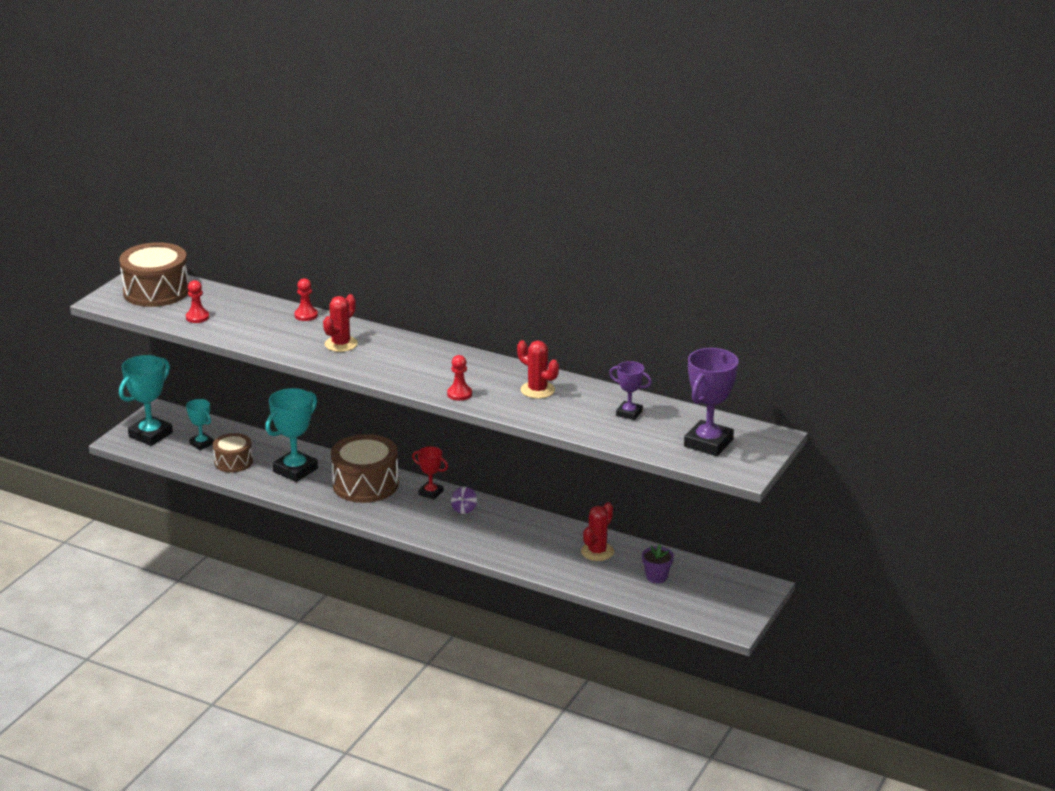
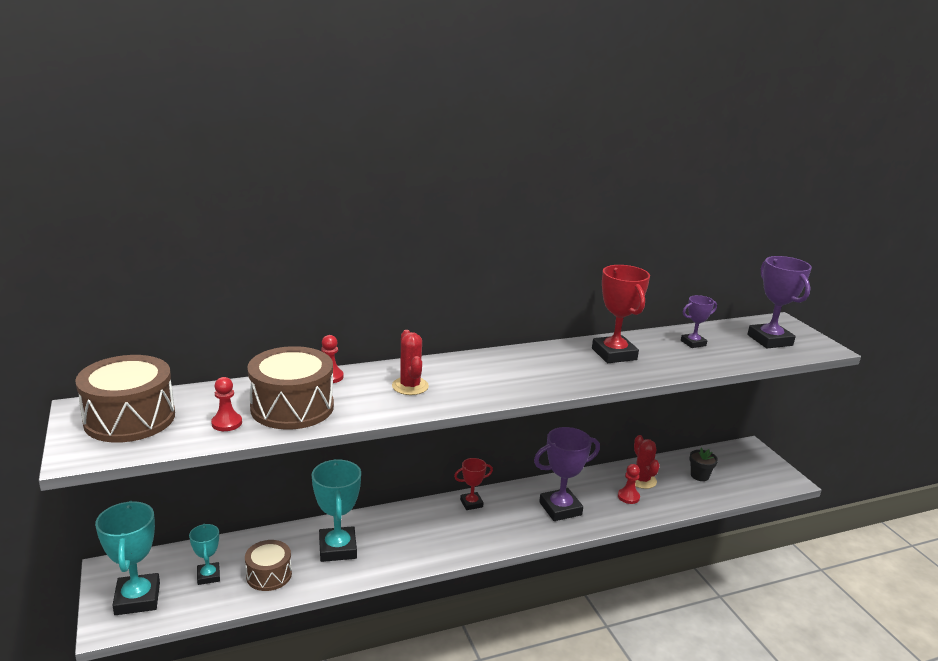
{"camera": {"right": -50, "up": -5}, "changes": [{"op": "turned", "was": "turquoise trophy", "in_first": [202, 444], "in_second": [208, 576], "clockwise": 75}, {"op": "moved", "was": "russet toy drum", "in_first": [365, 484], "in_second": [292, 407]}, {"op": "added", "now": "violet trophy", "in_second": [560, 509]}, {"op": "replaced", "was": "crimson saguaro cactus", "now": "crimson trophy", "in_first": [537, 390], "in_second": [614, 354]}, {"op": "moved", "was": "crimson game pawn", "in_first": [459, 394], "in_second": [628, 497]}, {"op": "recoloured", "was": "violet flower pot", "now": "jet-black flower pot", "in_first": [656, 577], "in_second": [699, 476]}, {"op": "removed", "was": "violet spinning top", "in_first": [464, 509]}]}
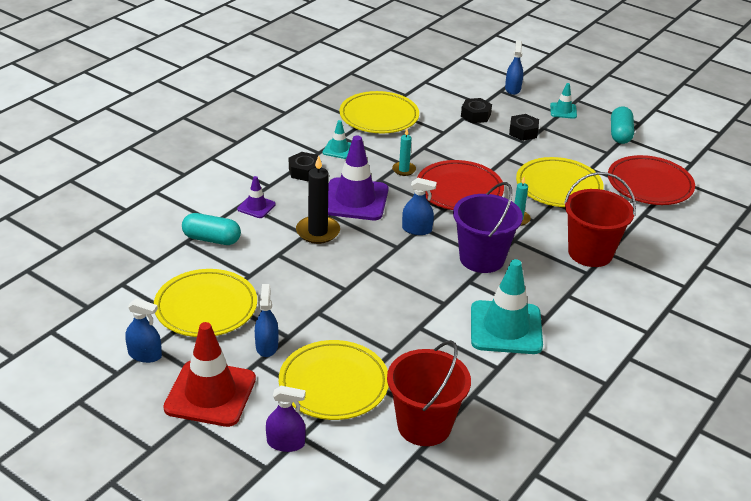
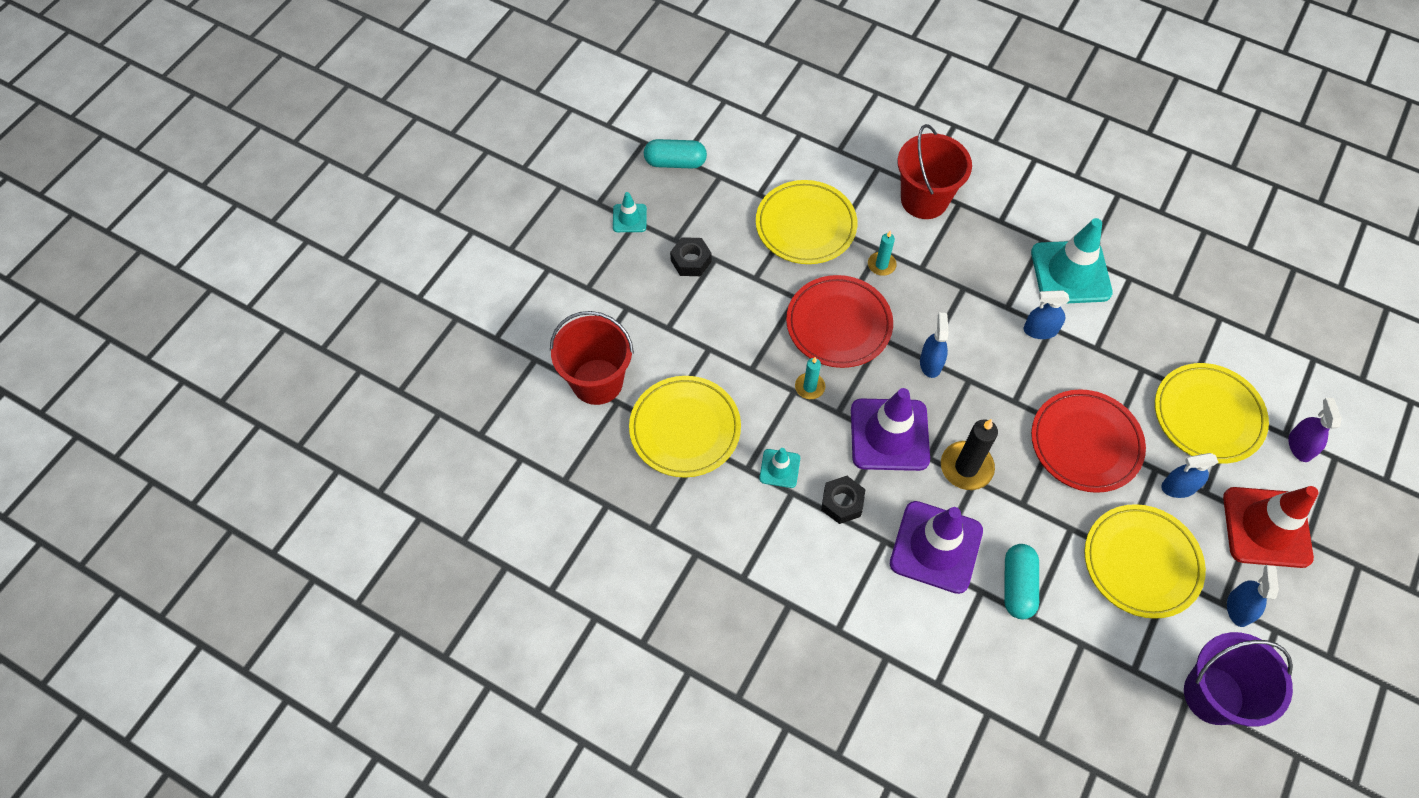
{"camera": {"right": -95, "up": 25}, "changes": [{"op": "moved", "was": "crimson bucket", "in_first": [424, 425], "in_second": [597, 381]}, {"op": "resized", "was": "violet road cone", "in_first": [256, 207], "in_second": [936, 547], "ratio": 2.06}, {"op": "moved", "was": "blue spray bottle", "in_first": [512, 89], "in_second": [1040, 330]}, {"op": "moved", "was": "crimson dinner plate", "in_first": [649, 184], "in_second": [1085, 443]}, {"op": "moved", "was": "violet bucket", "in_first": [482, 258], "in_second": [1213, 695]}, {"op": "removed", "was": "jet-black hex nut", "in_first": [475, 115]}]}
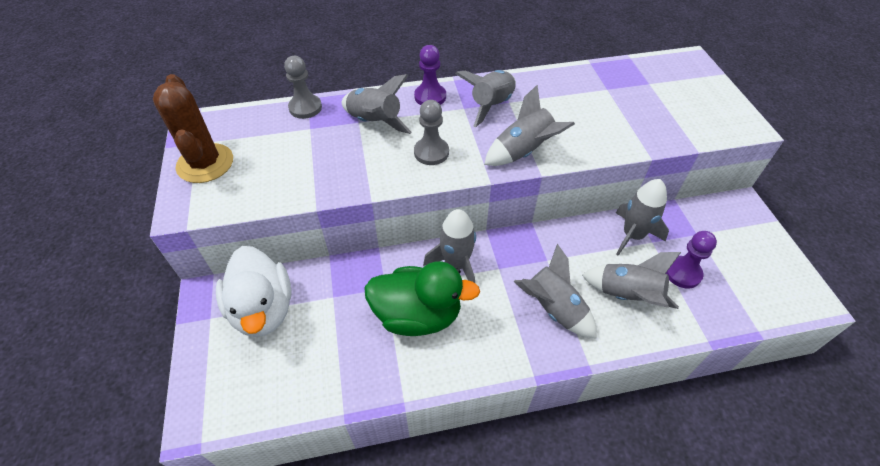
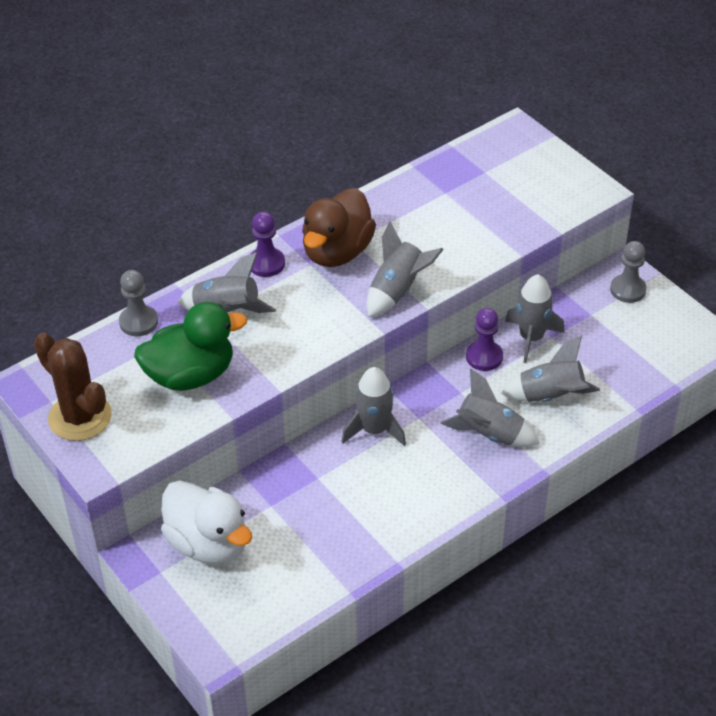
{"camera": {"right": -25, "up": -5}, "changes": [{"op": "moved", "was": "emerald rubber duck", "in_first": [417, 315], "in_second": [190, 375]}, {"op": "replaced", "was": "gray toy rocket", "now": "russet rubber duck", "in_first": [491, 106], "in_second": [337, 252]}, {"op": "moved", "was": "violet game pawn", "in_first": [682, 273], "in_second": [484, 357]}, {"op": "moved", "was": "gray game pawn", "in_first": [431, 152], "in_second": [628, 290]}]}
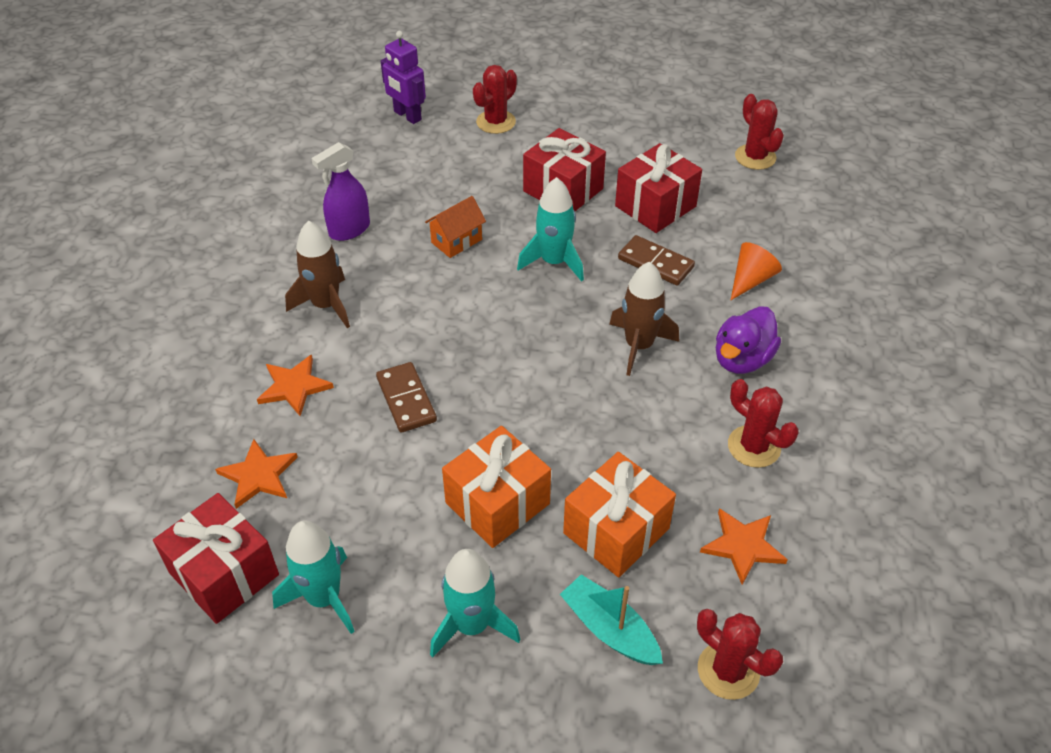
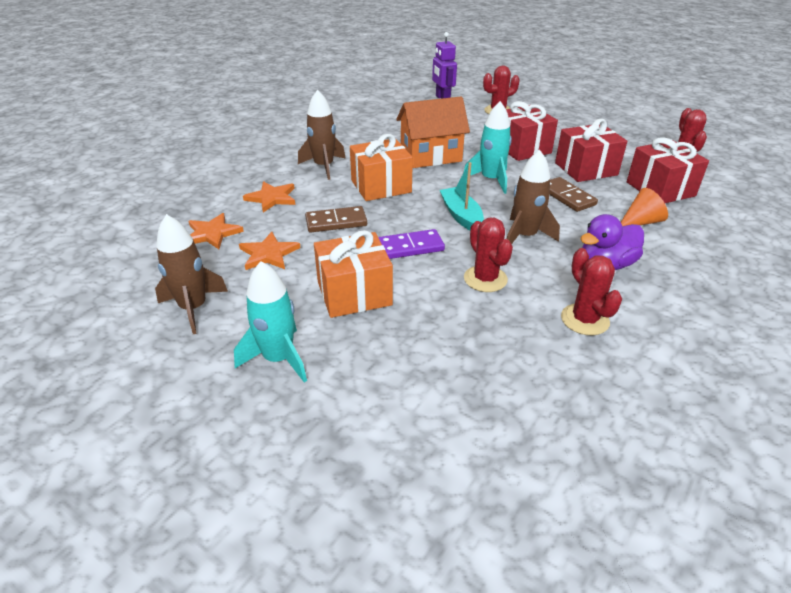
{"camera": {"right": 25, "up": -10}, "changes": [{"op": "recoloured", "was": "turquoise toy rocket", "now": "russet toy rocket", "in_first": [324, 598], "in_second": [193, 308]}, {"op": "moved", "was": "bright orange five-pointed star", "in_first": [743, 546], "in_second": [269, 254]}, {"op": "turned", "was": "russet domino", "in_first": [406, 399], "in_second": [336, 222], "clockwise": 75}, {"op": "moved", "was": "bright orange gift", "in_first": [616, 531], "in_second": [381, 186]}, {"op": "added", "now": "violet domino", "in_second": [410, 247]}, {"op": "resized", "was": "bright orange house", "in_first": [456, 241], "in_second": [431, 156], "ratio": 1.77}, {"op": "moved", "was": "turquoise toy boat", "in_first": [609, 629], "in_second": [461, 216]}, {"op": "moved", "was": "crimson saguaro cactus", "in_first": [728, 670], "in_second": [485, 279]}, {"op": "moved", "was": "crimson gift", "in_first": [224, 574], "in_second": [660, 189]}, {"op": "removed", "was": "violet spray bottle", "in_first": [349, 230]}]}
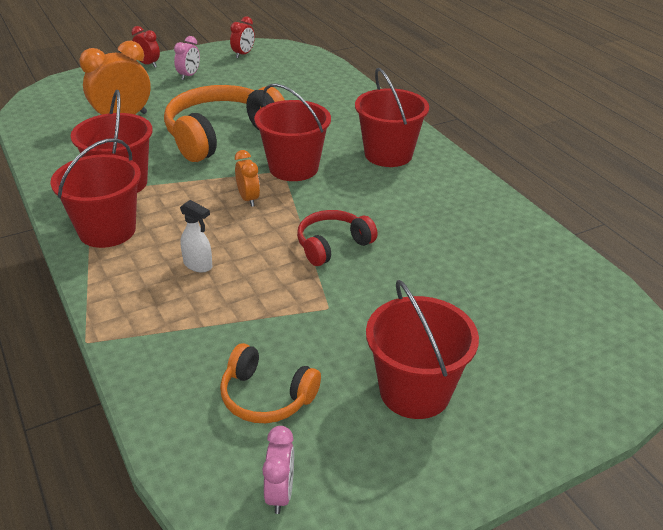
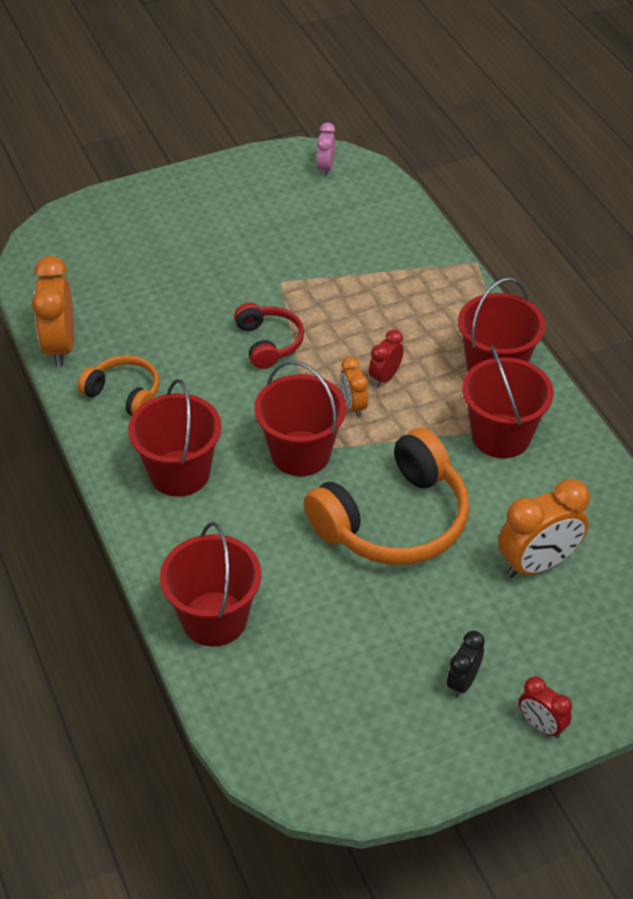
{"camera": {"right": -175, "up": 10}, "changes": [{"op": "added", "now": "bright orange bedside clock", "in_second": [60, 346]}, {"op": "moved", "was": "bright orange headset", "in_first": [266, 396], "in_second": [124, 394]}, {"op": "moved", "was": "crimson bucket", "in_first": [415, 391], "in_second": [214, 619]}, {"op": "turned", "was": "crimson headset", "in_first": [332, 245], "in_second": [268, 343], "clockwise": -75}, {"op": "moved", "was": "crimson bedside clock", "in_first": [243, 54], "in_second": [385, 377]}, {"op": "recoloured", "was": "pink bedside clock", "now": "jet-black bedside clock", "in_first": [189, 76], "in_second": [462, 682]}, {"op": "removed", "was": "snow-white spray bottle", "in_first": [198, 265]}]}
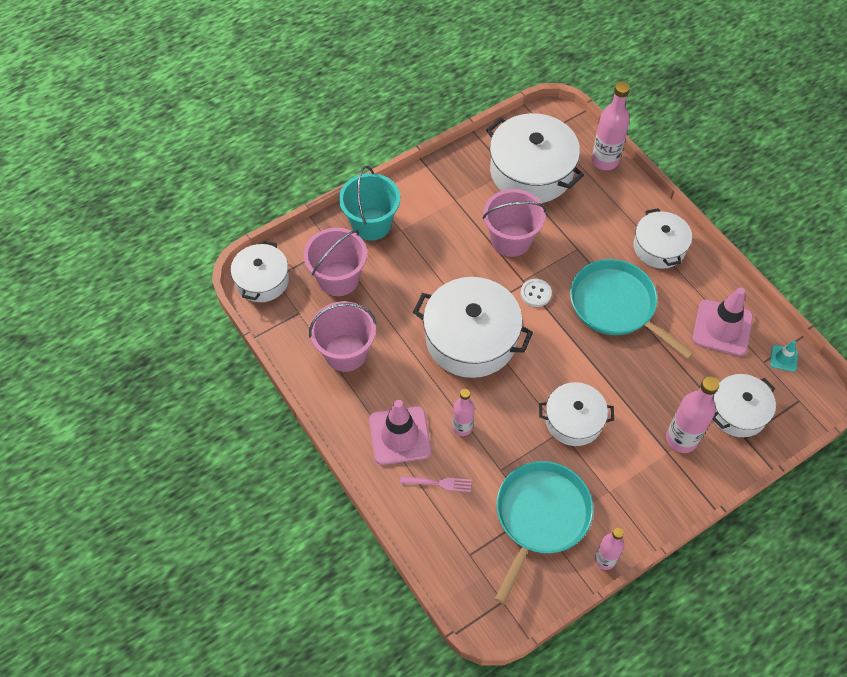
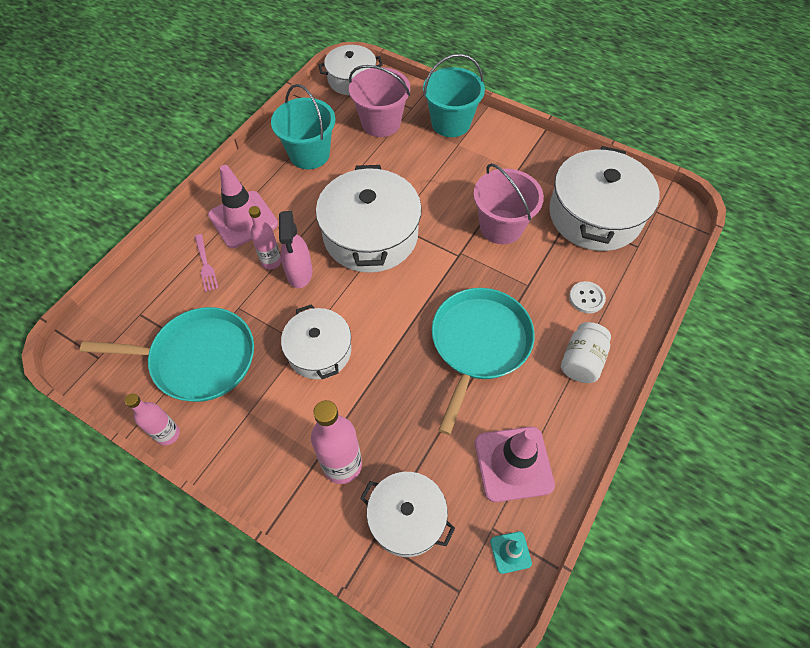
{"camera": {"right": 65, "up": 0}, "changes": [{"op": "recoloured", "was": "pink bucket", "now": "turquoise bucket", "in_first": [345, 353], "in_second": [309, 154]}, {"op": "added", "now": "pink spray bottle", "in_second": [299, 273]}, {"op": "replaced", "was": "snow-white stockpot", "now": "snow-white jam jar", "in_first": [659, 247], "in_second": [581, 361]}, {"op": "moved", "was": "snow-white shirt button", "in_first": [535, 293], "in_second": [586, 298]}, {"op": "removed", "was": "pink flask", "in_first": [605, 160]}]}
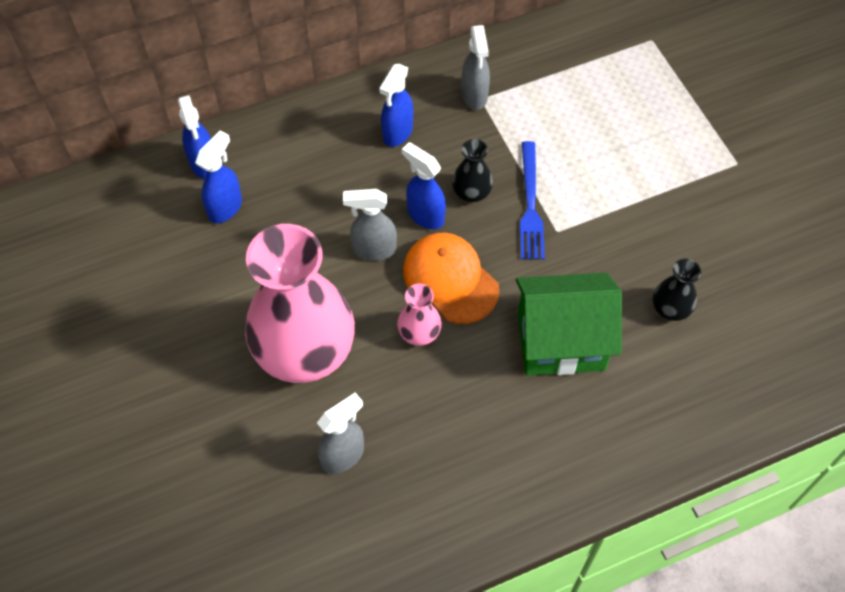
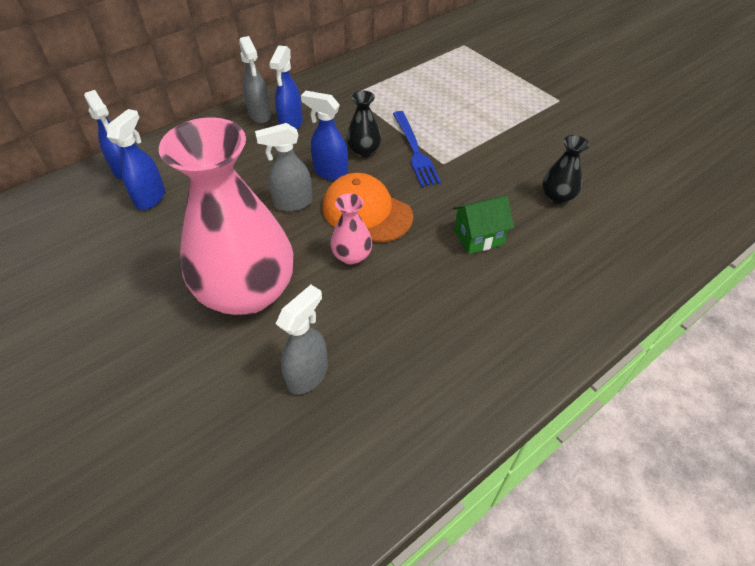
{"camera": {"right": -15, "up": -10}, "changes": [{"op": "moved", "was": "gray spray bottle", "in_first": [474, 96], "in_second": [260, 115]}, {"op": "resized", "was": "emerald house", "in_first": [561, 341], "in_second": [478, 237], "ratio": 0.54}]}
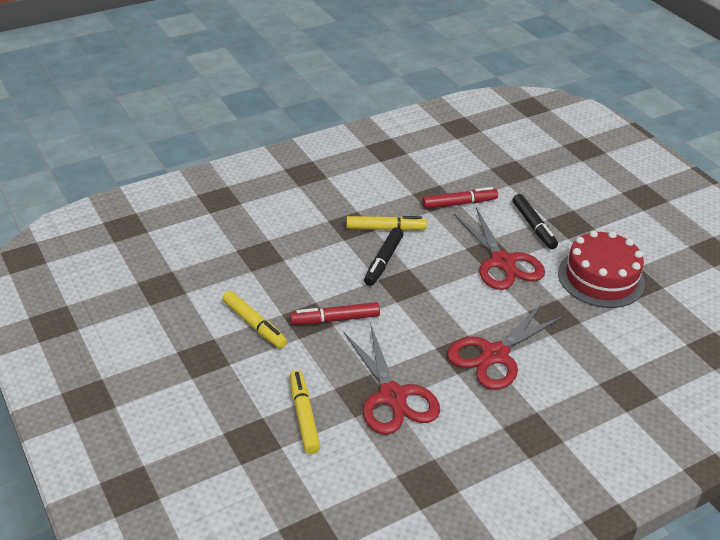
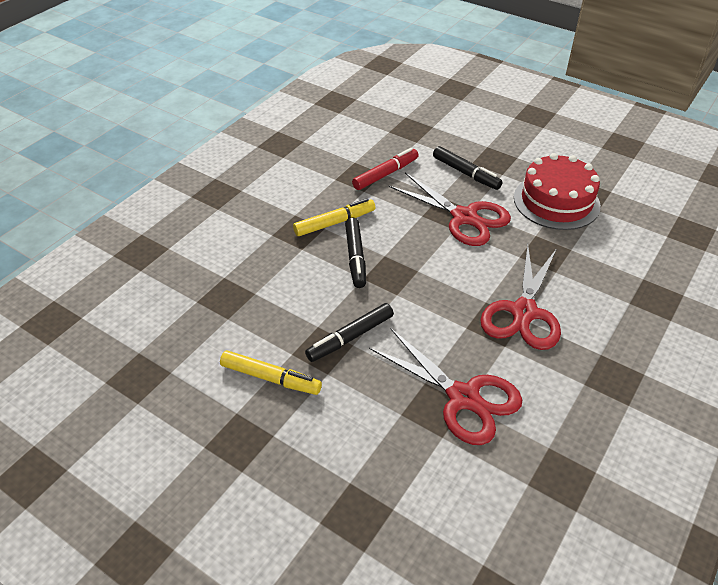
{"camera": {"right": -25, "up": 5}, "changes": [{"op": "recoloured", "was": "crimson marker", "now": "jet-black marker", "in_first": [335, 319], "in_second": [350, 337]}, {"op": "removed", "was": "golden marker", "in_first": [304, 416]}]}
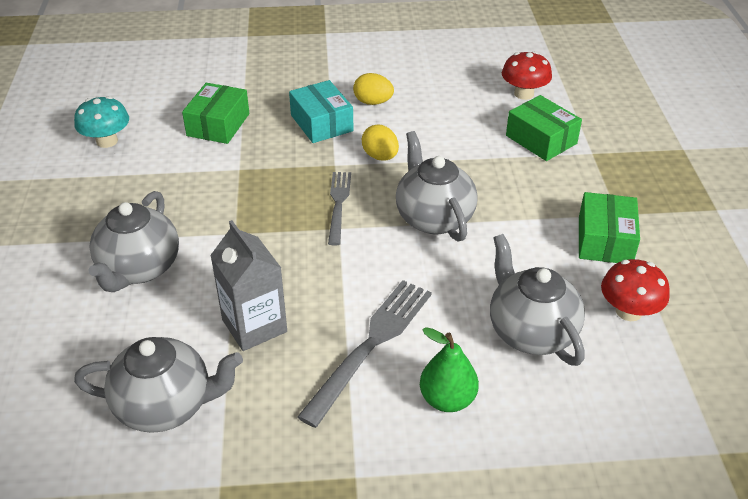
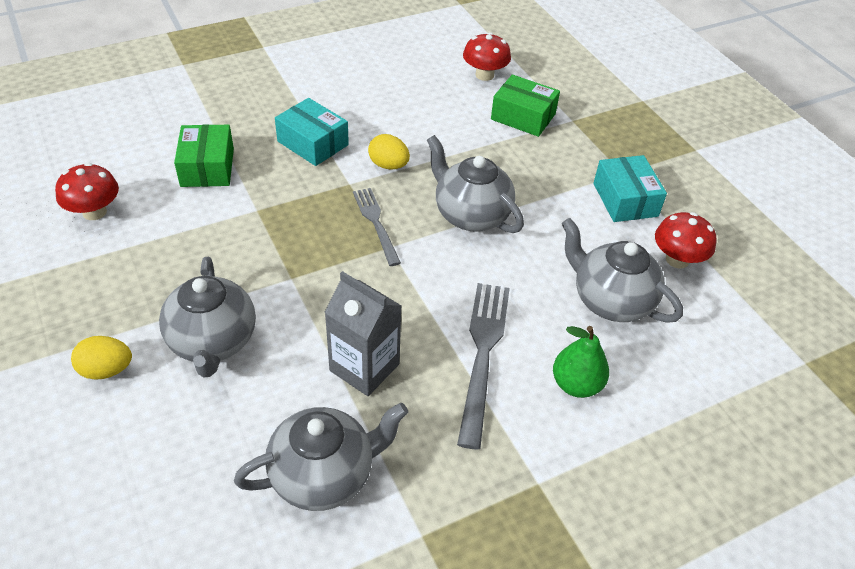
{"camera": {"right": -25, "up": 5}, "changes": [{"op": "recoloured", "was": "turquoise fungus", "now": "crimson fungus", "in_first": [107, 141], "in_second": [94, 212]}, {"op": "moved", "was": "golden toy egg", "in_first": [373, 102], "in_second": [106, 370]}, {"op": "recoloured", "was": "emerald package", "now": "turquoise package", "in_first": [605, 240], "in_second": [625, 200]}]}
